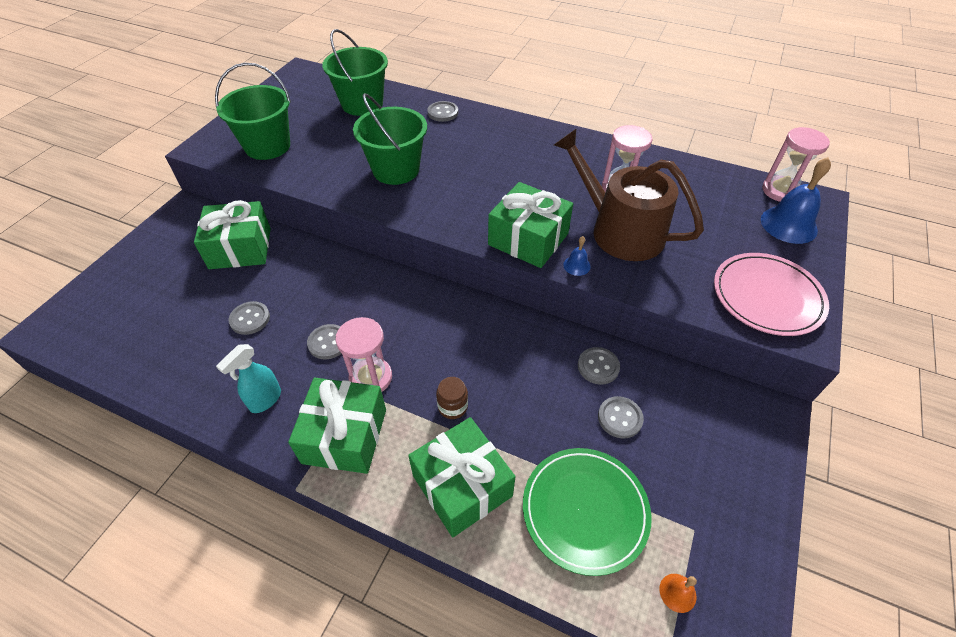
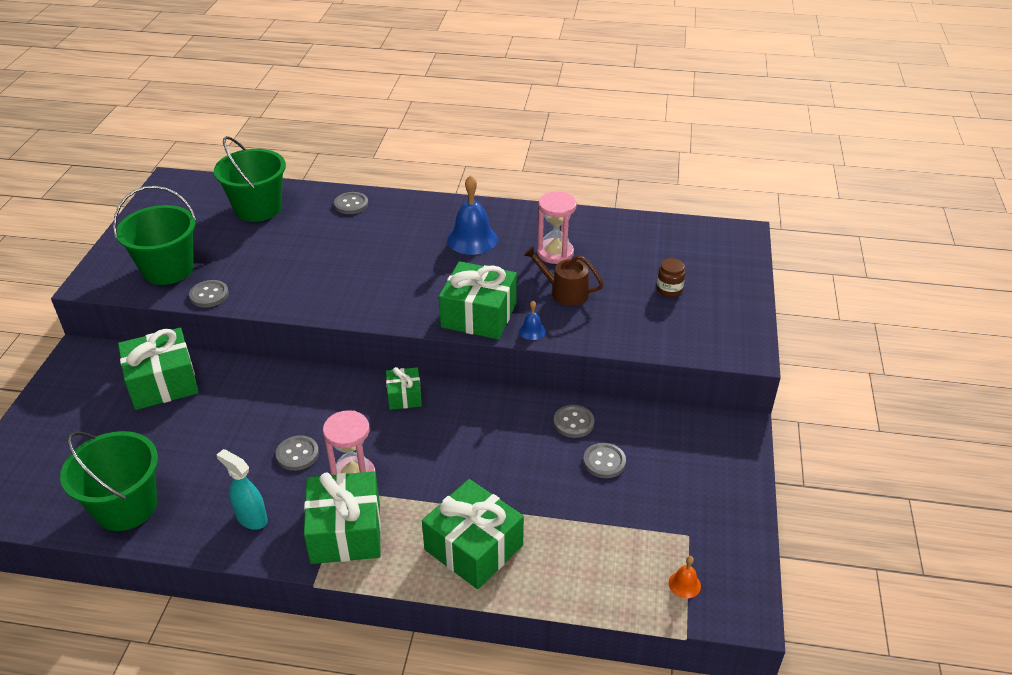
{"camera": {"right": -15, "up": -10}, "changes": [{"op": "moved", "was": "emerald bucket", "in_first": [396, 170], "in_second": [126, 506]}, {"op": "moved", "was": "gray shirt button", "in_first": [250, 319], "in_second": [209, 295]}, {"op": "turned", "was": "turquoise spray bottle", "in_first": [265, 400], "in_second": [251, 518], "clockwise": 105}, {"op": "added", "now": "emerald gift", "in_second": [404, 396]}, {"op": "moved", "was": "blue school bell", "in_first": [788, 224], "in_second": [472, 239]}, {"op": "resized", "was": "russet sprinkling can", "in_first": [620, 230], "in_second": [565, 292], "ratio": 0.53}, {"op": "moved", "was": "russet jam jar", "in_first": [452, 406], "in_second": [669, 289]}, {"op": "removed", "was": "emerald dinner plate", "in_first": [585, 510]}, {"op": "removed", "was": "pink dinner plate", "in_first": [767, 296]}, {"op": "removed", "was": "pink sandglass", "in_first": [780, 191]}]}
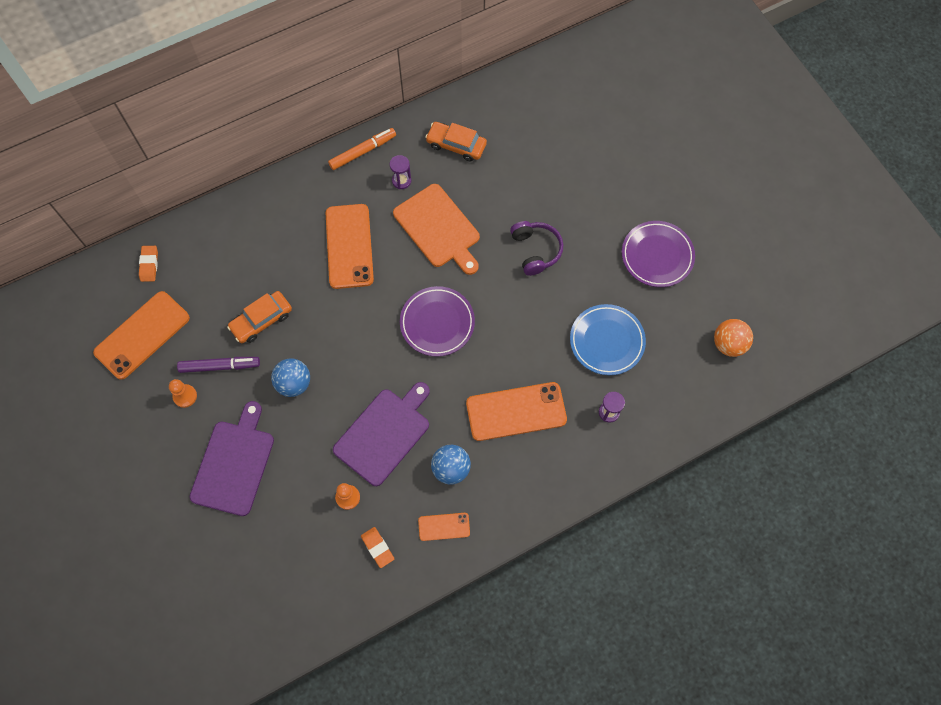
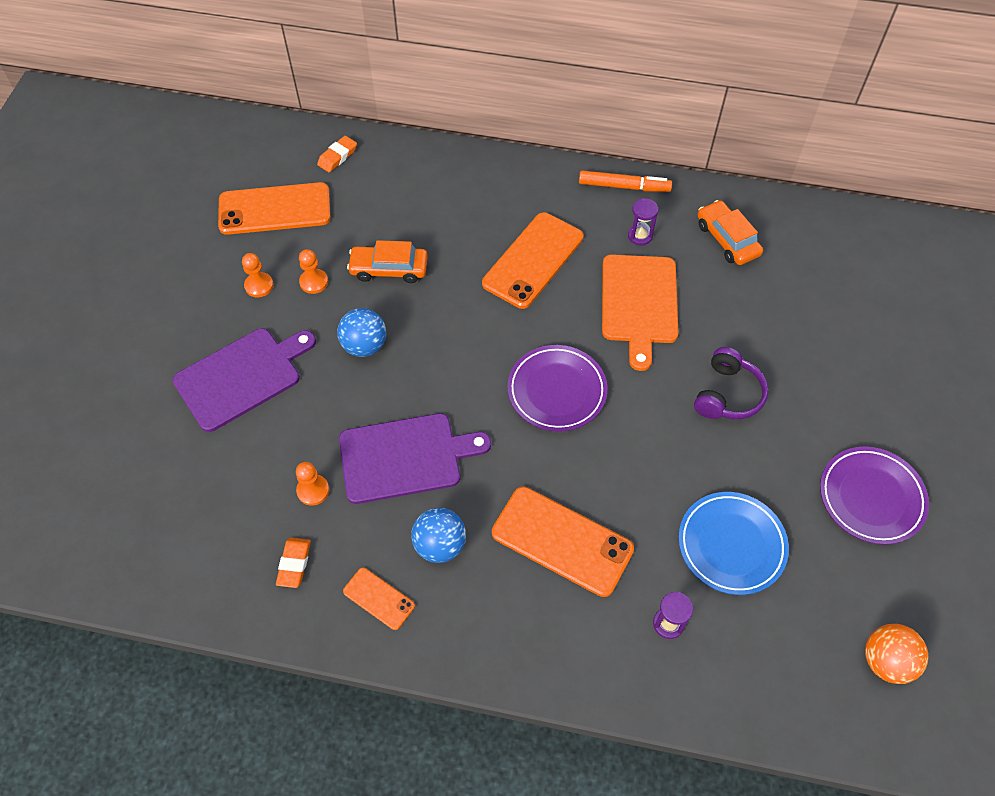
{"camera": {"right": 40, "up": -10}, "changes": [{"op": "replaced", "was": "violet marker", "now": "bright orange game pawn", "in_first": [220, 366], "in_second": [314, 282]}]}
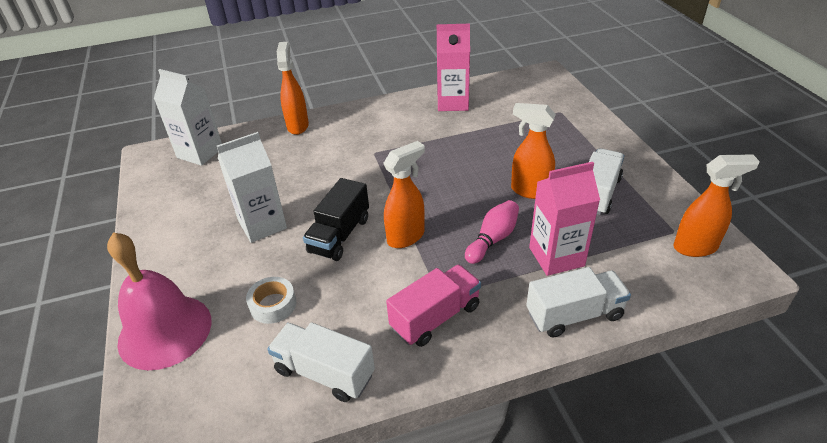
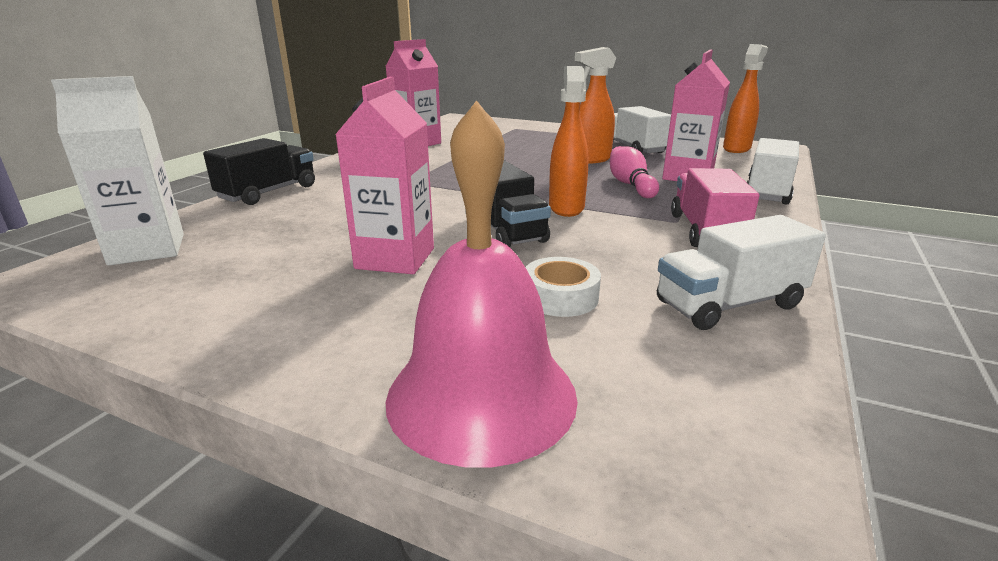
{"camera": {"right": -50, "up": -15}, "changes": [{"op": "replaced", "was": "bright orange spray bottle", "now": "jet-black lorry", "in_first": [298, 126], "in_second": [268, 192]}, {"op": "recoloured", "was": "snow-white juice carton", "now": "pink juice carton", "in_first": [262, 225], "in_second": [395, 258]}]}
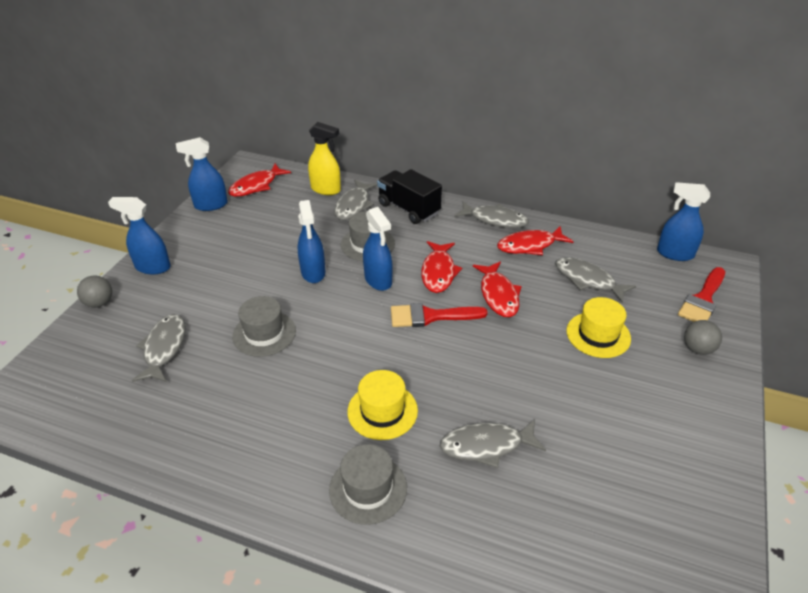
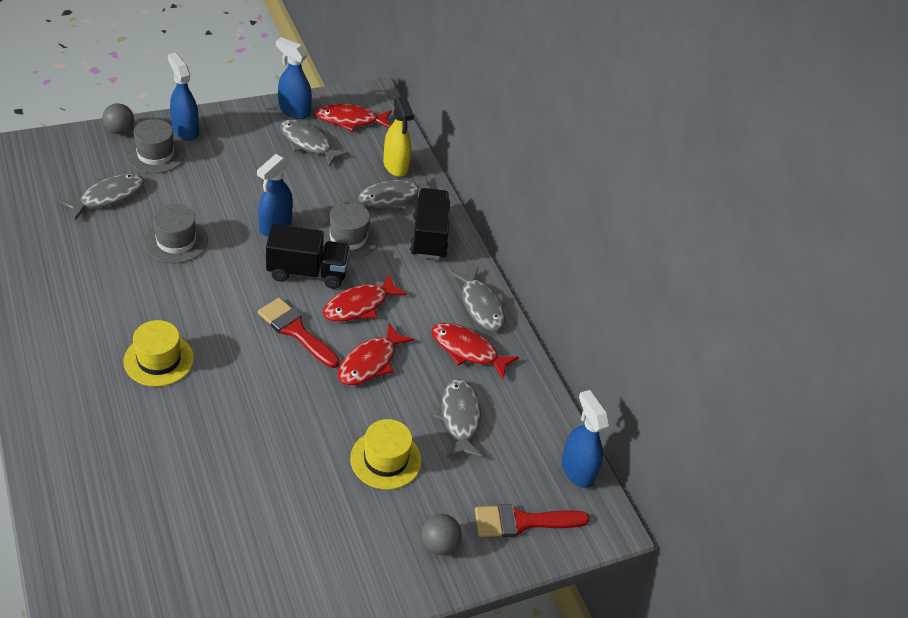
{"camera": {"right": 40, "up": 5}, "changes": [{"op": "moved", "was": "gray tall hat", "in_first": [368, 489], "in_second": [155, 154]}, {"op": "replaced", "was": "blue spray bottle", "now": "jet-black lorry", "in_first": [378, 280], "in_second": [307, 272]}, {"op": "moved", "was": "gray fish", "in_first": [486, 446], "in_second": [308, 143]}]}
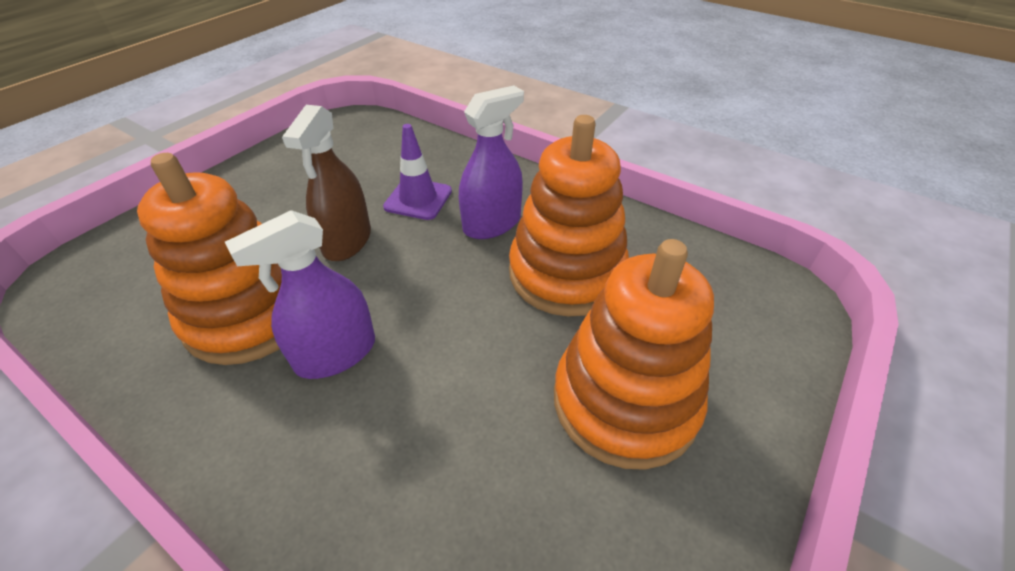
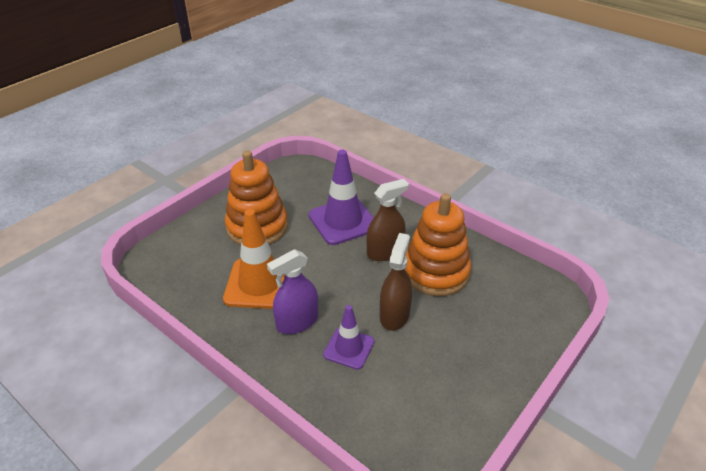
{"camera": {"right": -175, "up": -5}, "changes": [{"op": "replaced", "was": "bright orange stacking toy", "now": "bright orange road cone", "in_first": [566, 273], "in_second": [260, 284]}, {"op": "added", "now": "violet road cone", "in_second": [343, 221]}, {"op": "recoloured", "was": "violet spray bottle", "now": "russet spray bottle", "in_first": [336, 354], "in_second": [385, 252]}]}
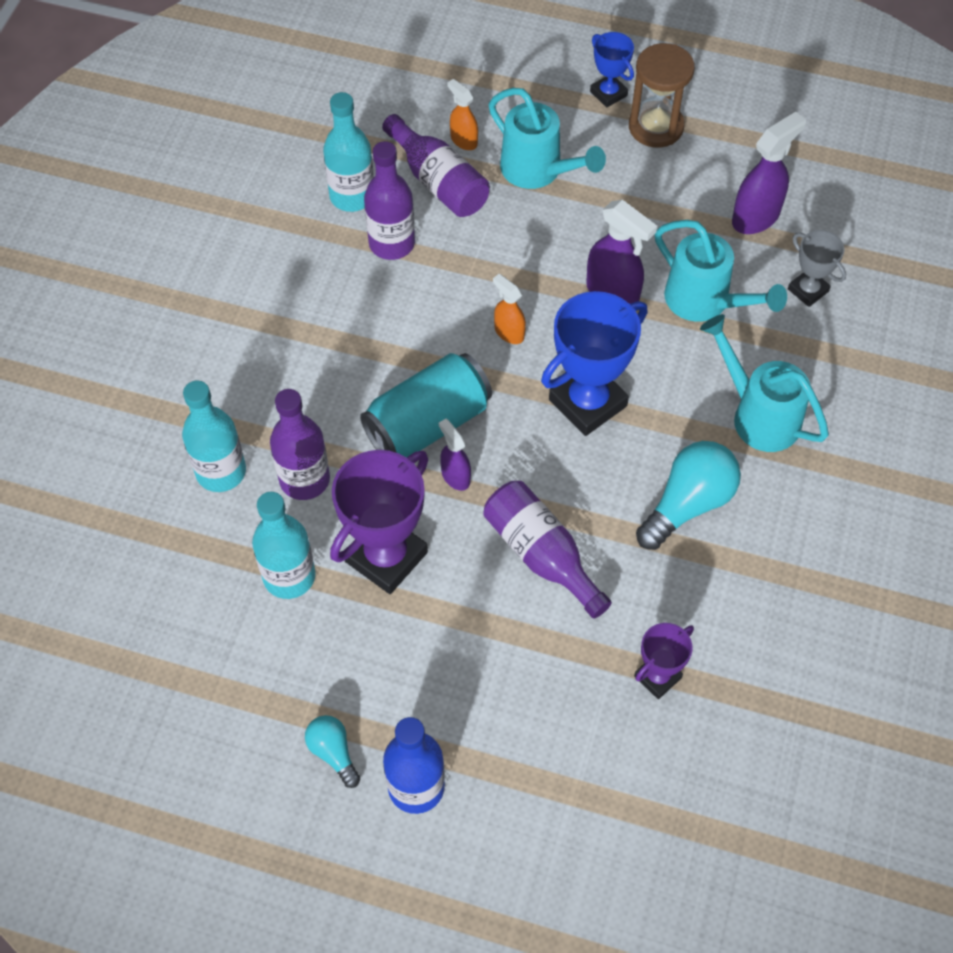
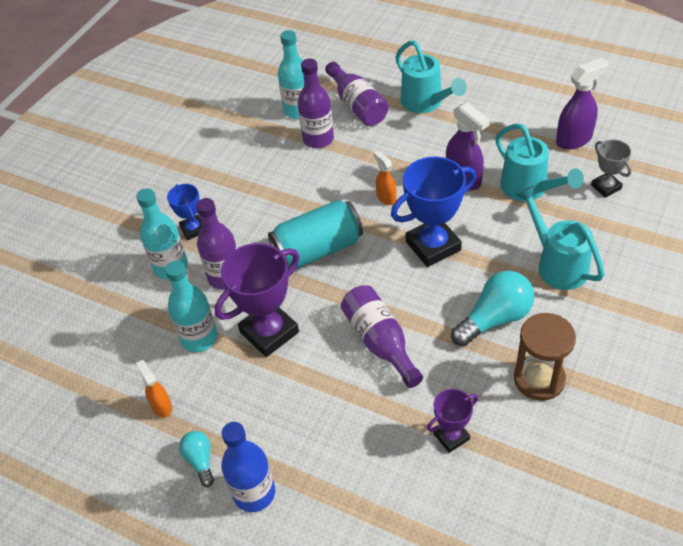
{"camera": {"right": 15, "up": -10}, "changes": [{"op": "moved", "was": "bright orange spray bottle", "in_first": [463, 140], "in_second": [161, 406]}, {"op": "moved", "was": "blue trophy", "in_first": [608, 93], "in_second": [193, 229]}, {"op": "moved", "was": "russet sandglass", "in_first": [656, 127], "in_second": [539, 379]}, {"op": "removed", "was": "violet spray bottle", "in_first": [455, 476]}]}
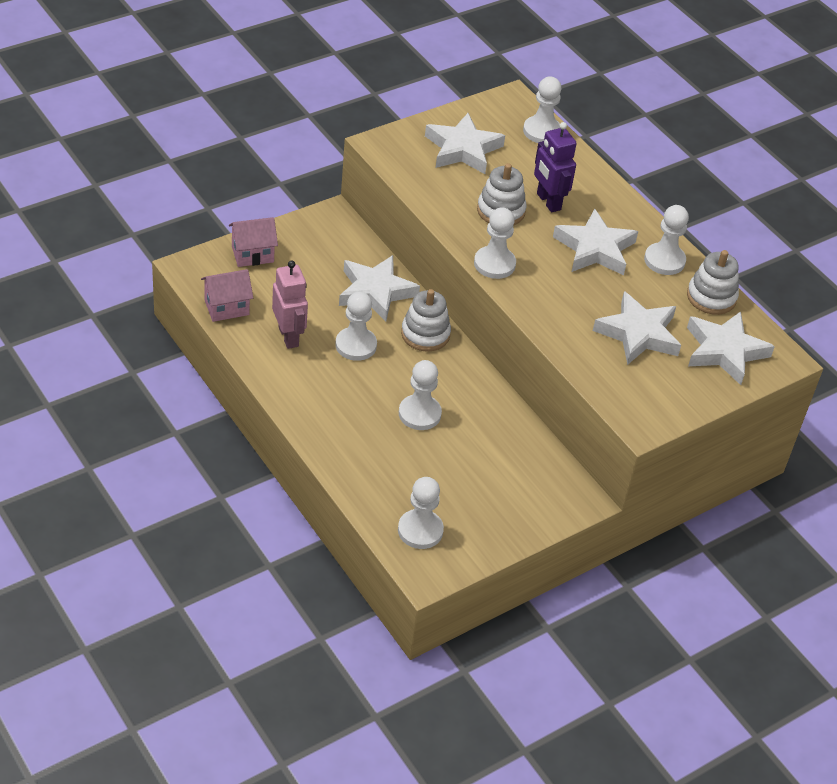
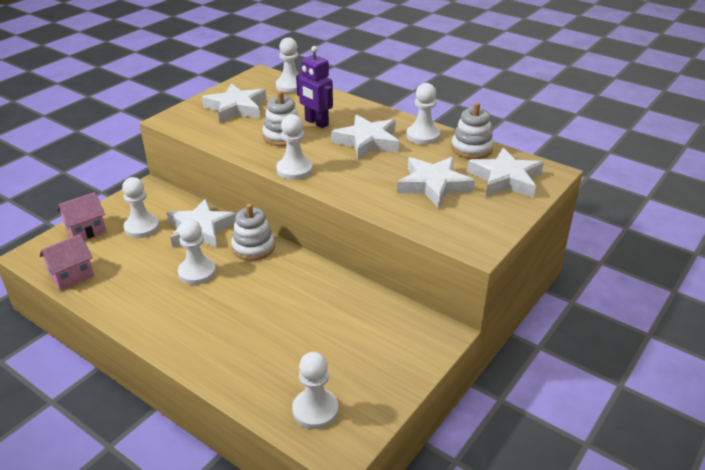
{"camera": {"right": -15, "up": -10}, "changes": [{"op": "moved", "was": "snow-white game pawn", "in_first": [419, 414], "in_second": [142, 227]}, {"op": "removed", "was": "pink robot", "in_first": [289, 336]}]}
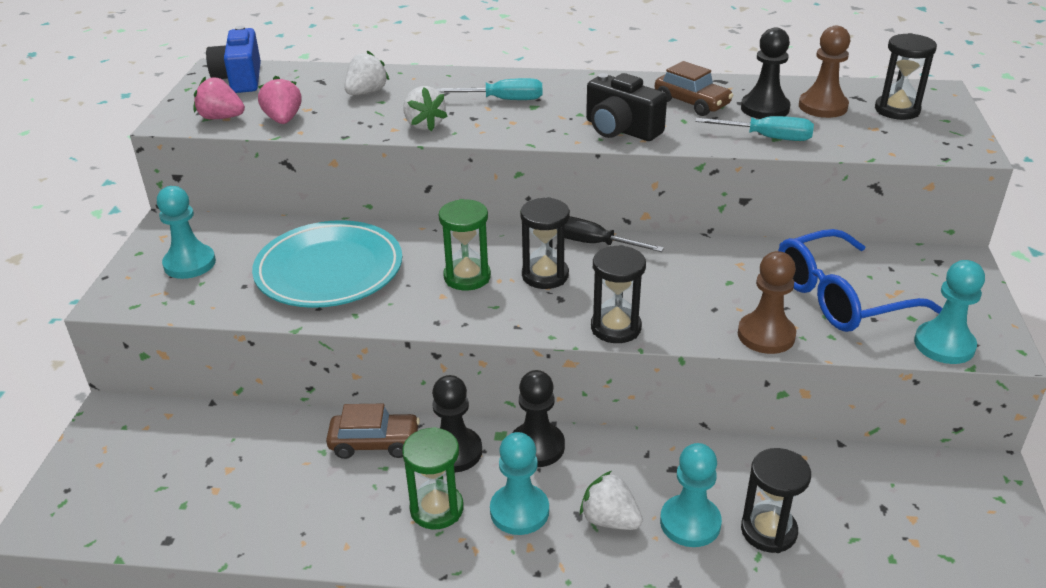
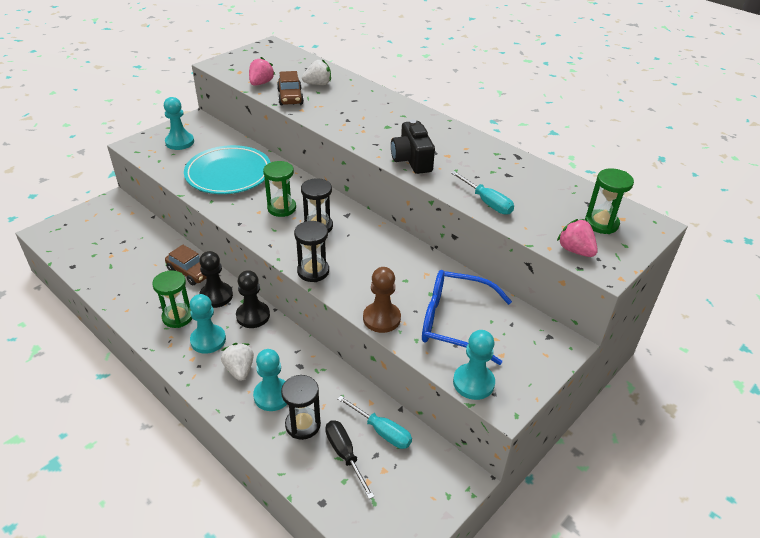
{"camera": {"right": 35, "up": 5}, "changes": [{"op": "moved", "was": "russet car", "in_first": [691, 103], "in_second": [290, 97]}, {"op": "moved", "was": "jet-black flat screwdriver", "in_first": [593, 243], "in_second": [345, 455]}, {"op": "moved", "was": "turquoise flat screwdriver", "in_first": [503, 100], "in_second": [382, 431]}, {"op": "moved", "was": "pink toy strawberry", "in_first": [221, 118], "in_second": [575, 250]}, {"op": "recoloured", "was": "jet-black sandglass", "now": "emerald sandglass", "in_first": [897, 110], "in_second": [601, 223]}, {"op": "removed", "was": "blue camera", "in_first": [240, 79]}, {"op": "removed", "was": "snow-white toy strawberry", "in_first": [424, 125]}, {"op": "removed", "was": "jet-black game pawn", "in_first": [765, 108]}, {"op": "removed", "was": "russet game pawn", "in_first": [823, 106]}]}
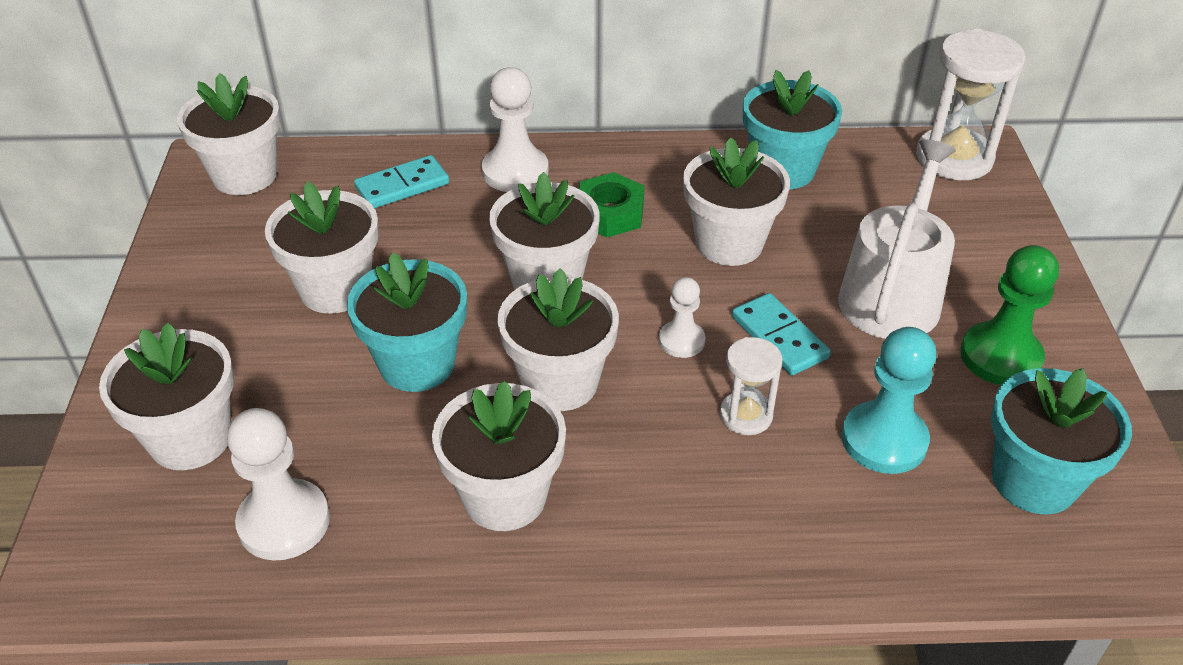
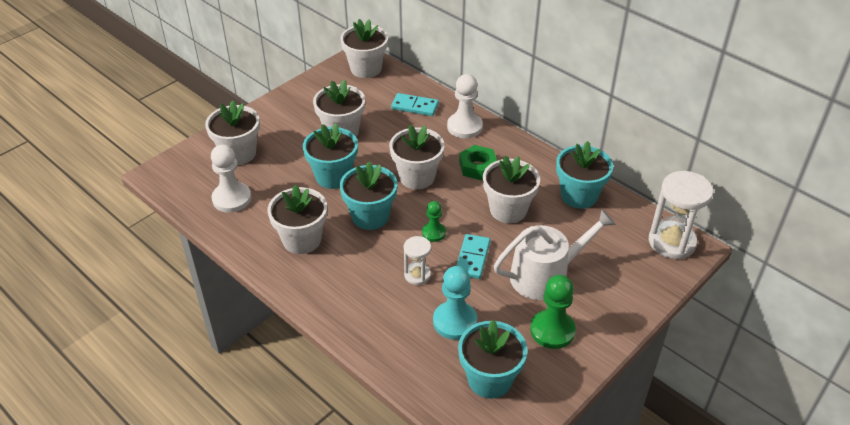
{"camera": {"right": 45, "up": 0}, "changes": [{"op": "recoloured", "was": "snow-white flower pot", "now": "turquoise flower pot", "in_first": [560, 382], "in_second": [370, 216]}, {"op": "recoloured", "was": "snow-white game pawn", "now": "emerald game pawn", "in_first": [681, 341], "in_second": [433, 233]}]}
